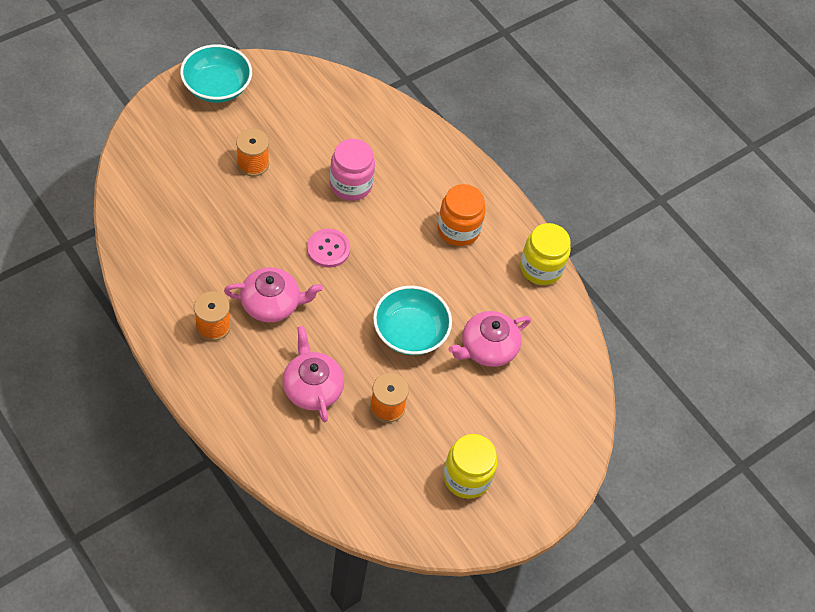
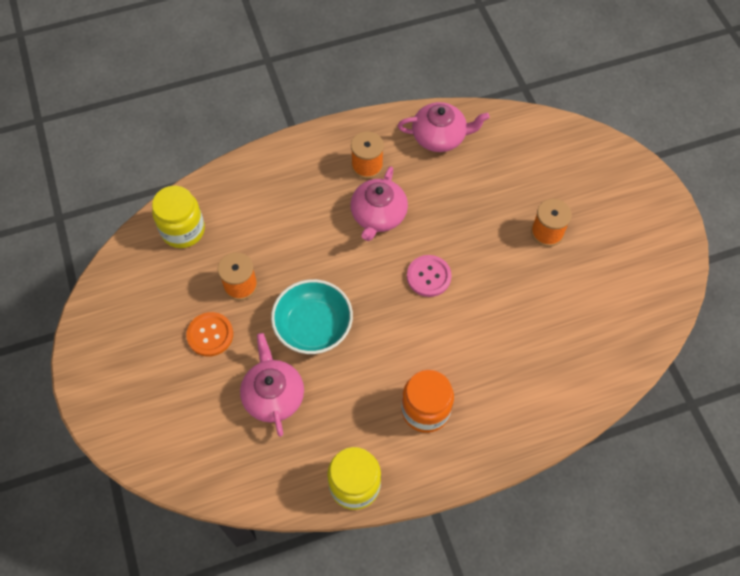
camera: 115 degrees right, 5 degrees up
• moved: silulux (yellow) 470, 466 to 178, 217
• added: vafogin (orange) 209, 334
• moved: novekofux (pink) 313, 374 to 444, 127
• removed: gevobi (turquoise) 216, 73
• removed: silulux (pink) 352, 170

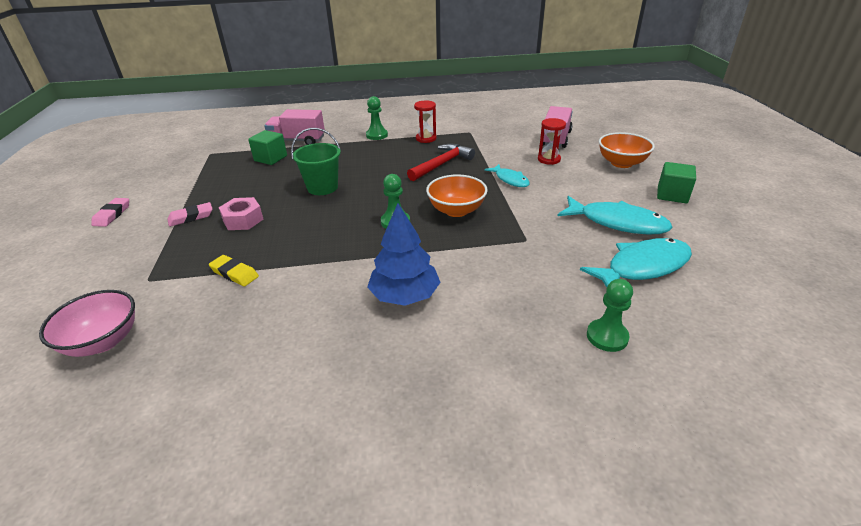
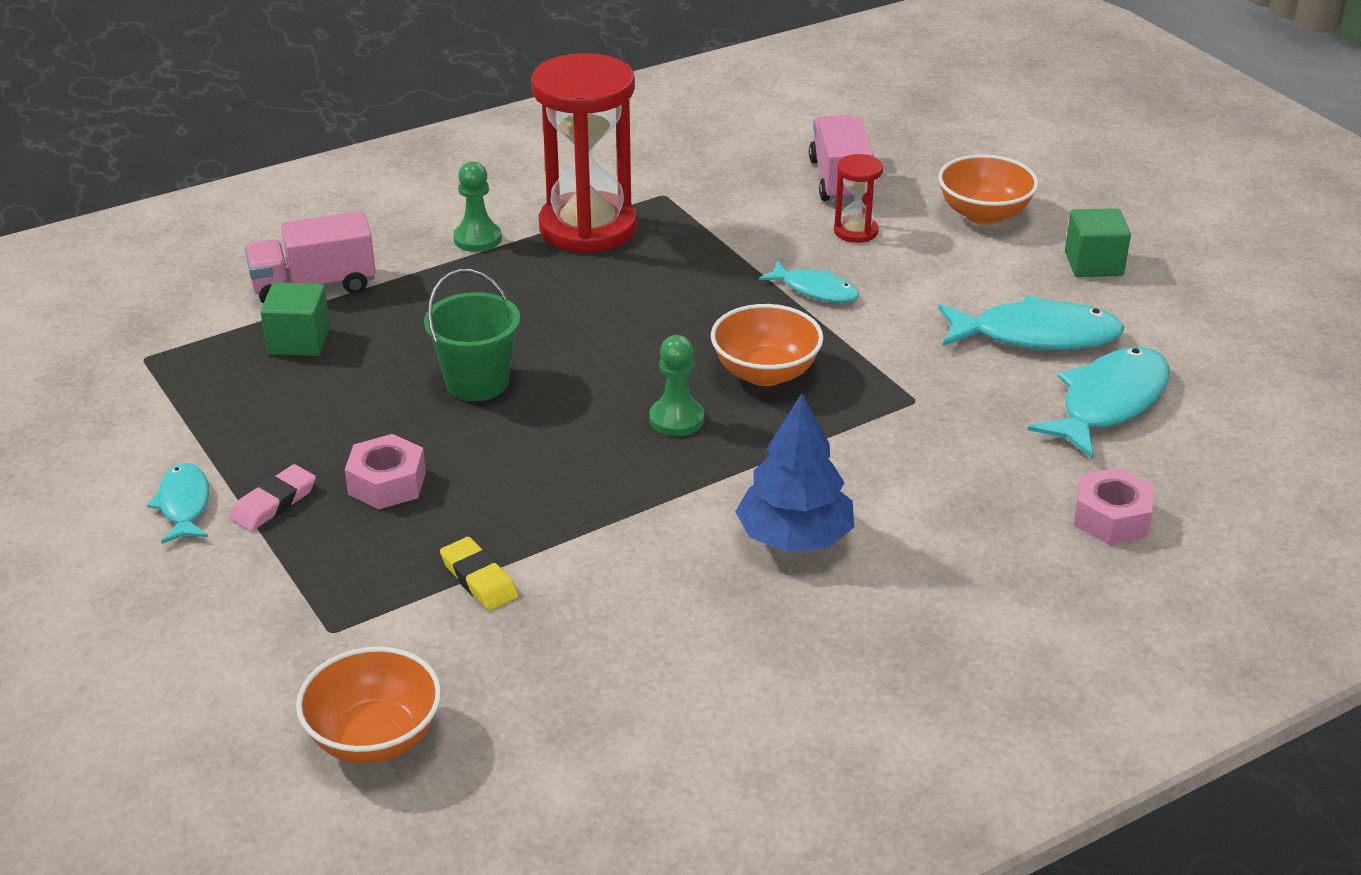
camera: 25 degrees left, 0 degrees up
• added: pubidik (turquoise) 178, 503
• recoloured: gevobi (pink) 87, 323 to gevobi (orange) 368, 705
• turned: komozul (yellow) 234, 271 = 479, 573 45 degrees clockwise
• resized: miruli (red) 425, 121 = 584, 153 x2.21
• replaced: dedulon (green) 610, 315 to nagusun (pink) 1114, 506
• removed: komozul (pink) 110, 212
• removed: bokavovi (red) 441, 162

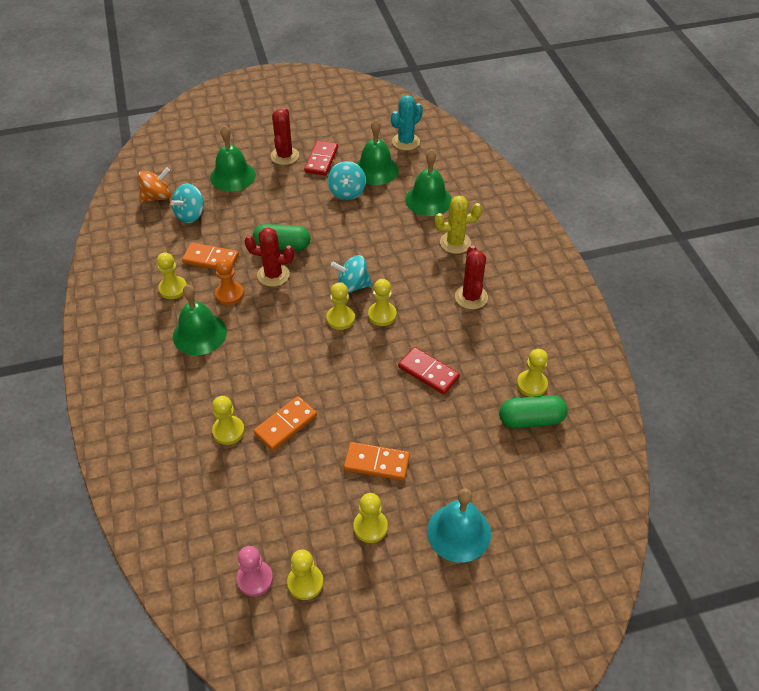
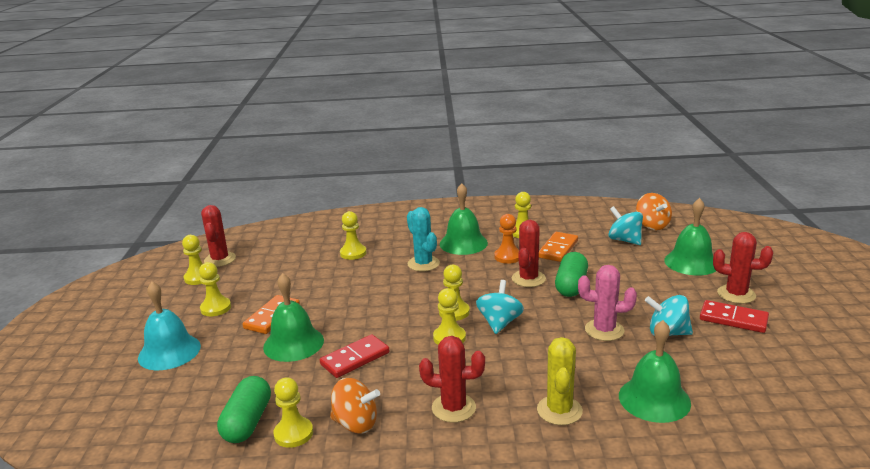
camera: 105 degrees right, 25 degrees down
• replaced: dedulon (pink) 254, 571 to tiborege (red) 218, 236
• moved: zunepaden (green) 377, 152 to 293, 317
• added: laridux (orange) 355, 405
• moved: tiborege (turquoise) 407, 123 to 423, 239
• added: tiborege (pink) 607, 303
• removed: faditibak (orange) 285, 423

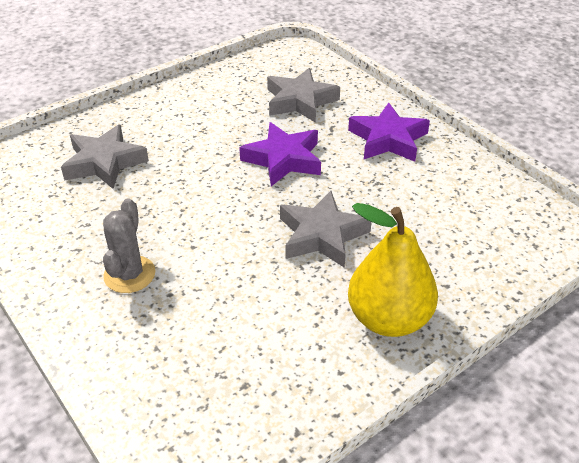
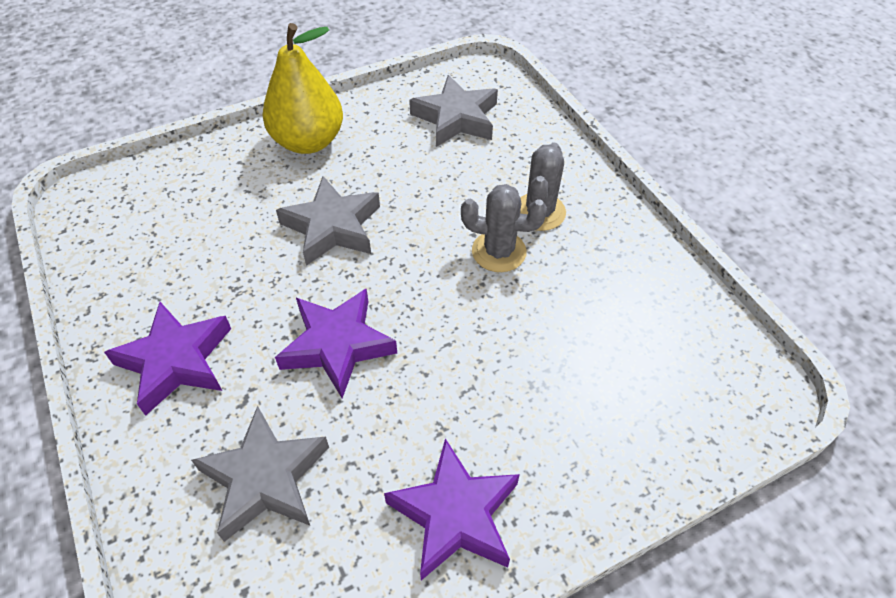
camera: 170 degrees left, 10 degrees up
• added: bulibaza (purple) 452, 509
• moved: bulibaza (grey) 105, 156 to 453, 111
• added: tiborege (grey) 504, 228

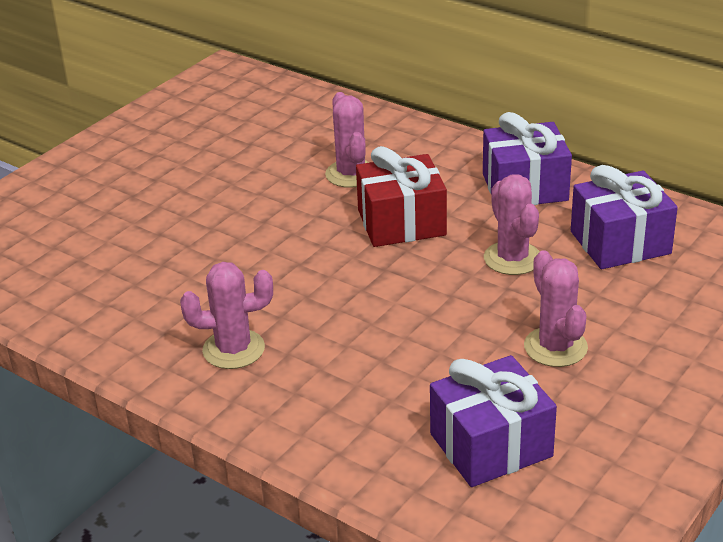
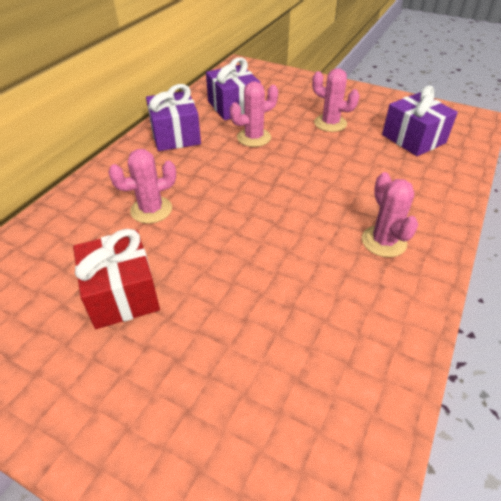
camera: 100 degrees left, 10 degrees up
• moved: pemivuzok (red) 401, 196 to 116, 279
• turned: tiborege (pink) 556, 308 = 336, 100 60 degrees clockwise

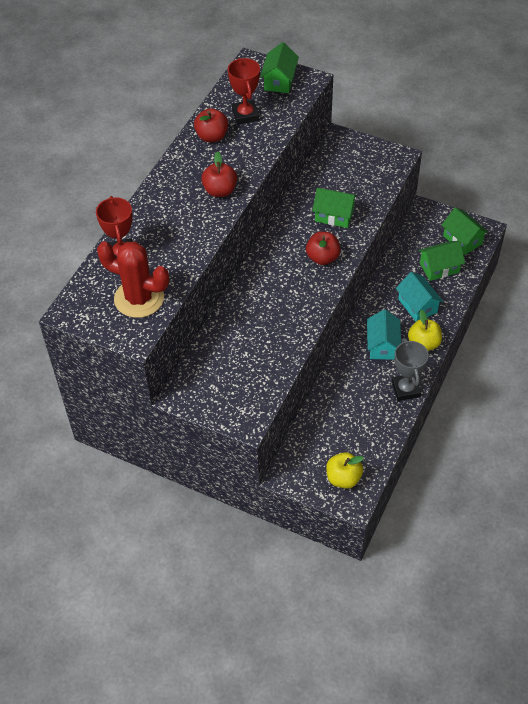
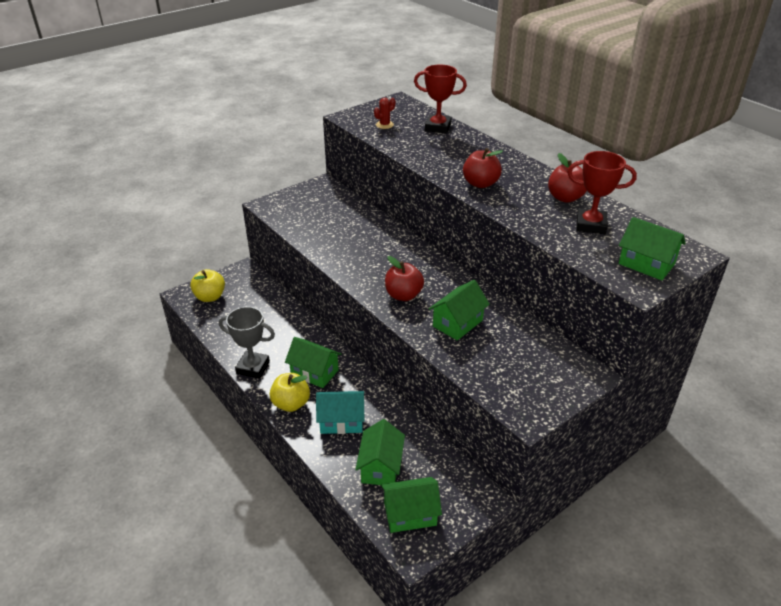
camera: 115 degrees right, 15 degrees down
• recoloured: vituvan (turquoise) 384, 334 to vituvan (green) 313, 362
• resized: tiborege (red) 133, 280 = 384, 113 x0.42

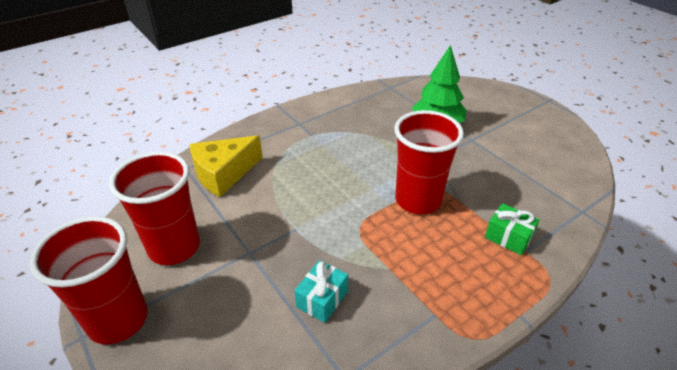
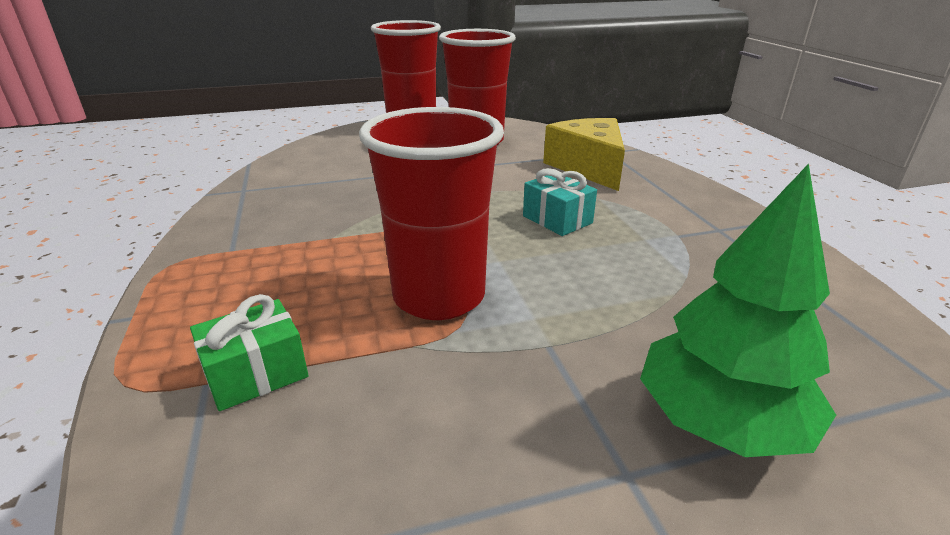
camera: 110 degrees right, 10 degrees down
• moved: pemivuzok (turquoise) 321, 291 to 560, 202

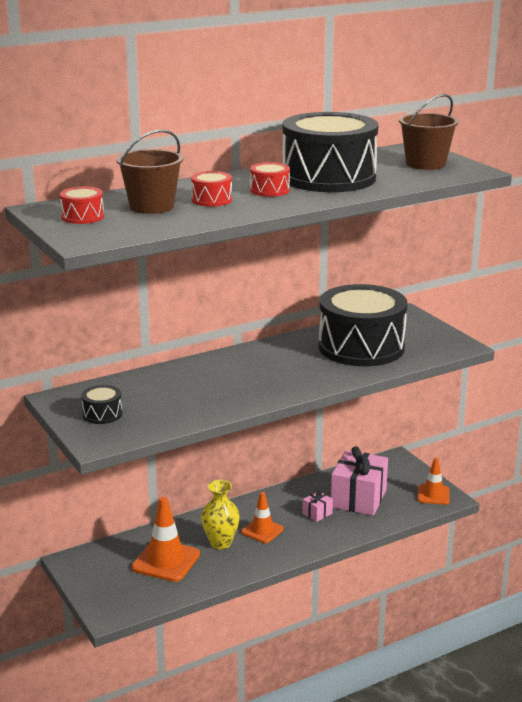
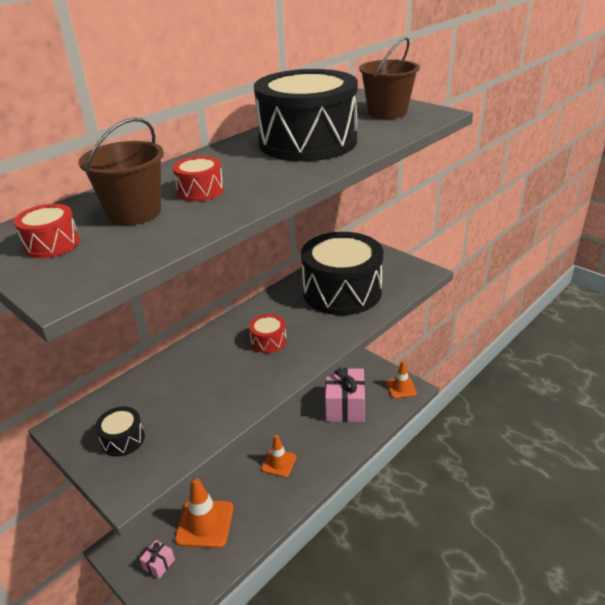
camera: 15 degrees left, 10 degrees up
• moved: pemivuzok (pink) 317, 506 to 157, 559
• moved: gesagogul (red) 270, 179 to 268, 333
• removed: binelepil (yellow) 220, 514

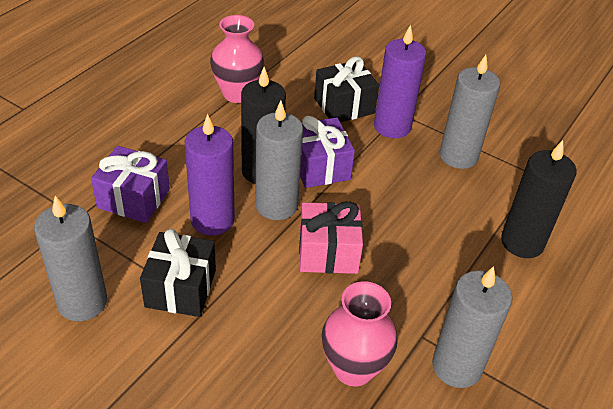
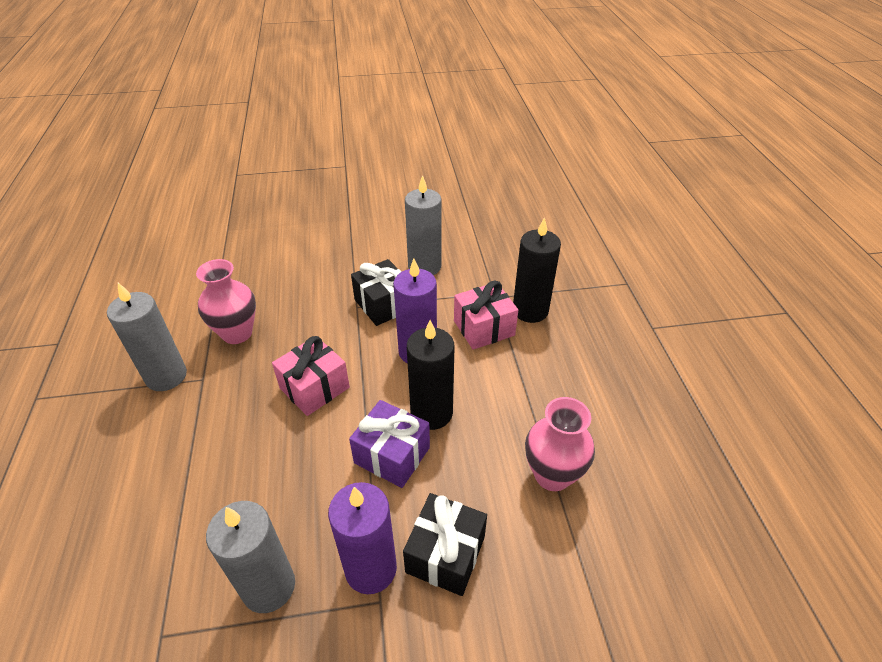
camera: 140 degrees right, 0 degrees up
• recoloured: pemivuzok (purple) 130, 184 to pemivuzok (pink) 486, 315
• moved: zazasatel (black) 539, 199 to 537, 270
• removed: zazasatel (grey) 279, 160

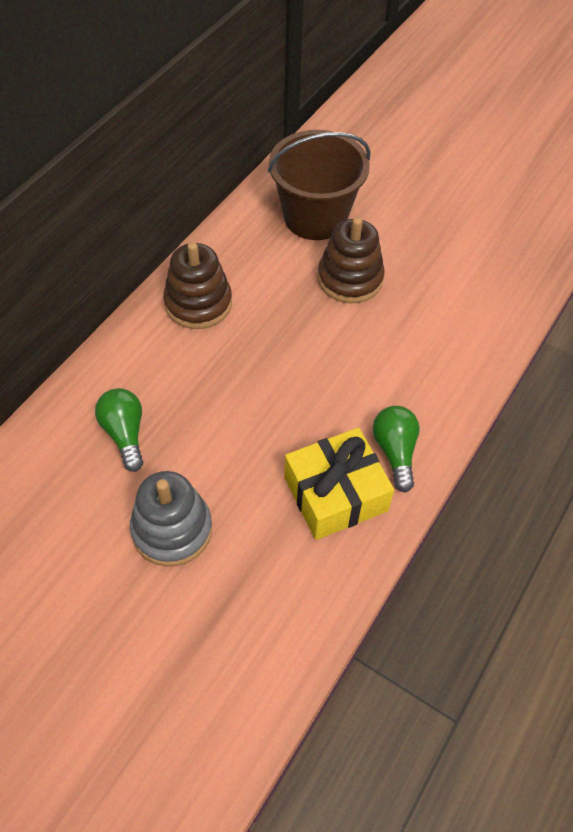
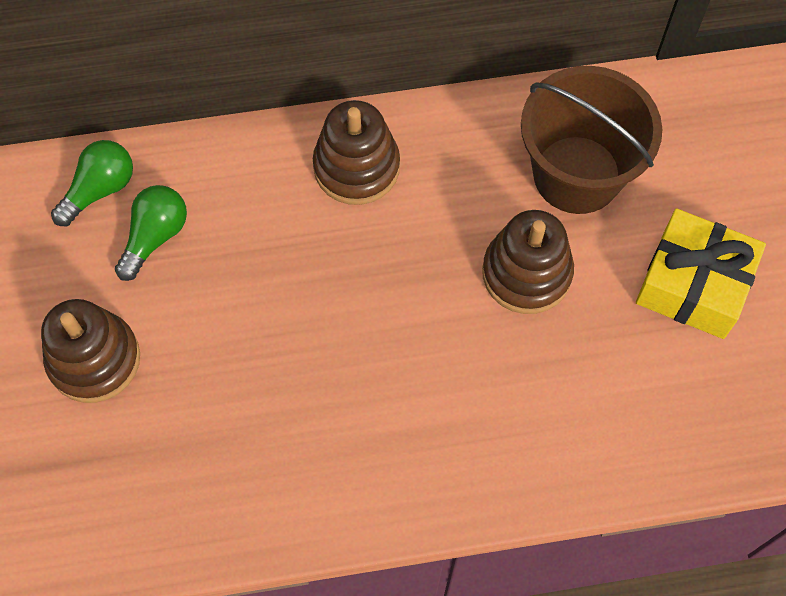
camera: 50 degrees right, 10 degrees up
• recoloured: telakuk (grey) 171, 519 to telakuk (brown) 90, 351
• moved: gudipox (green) 396, 449 to 92, 183
• moved: pemivuzok (yellow) 339, 484 to 701, 273

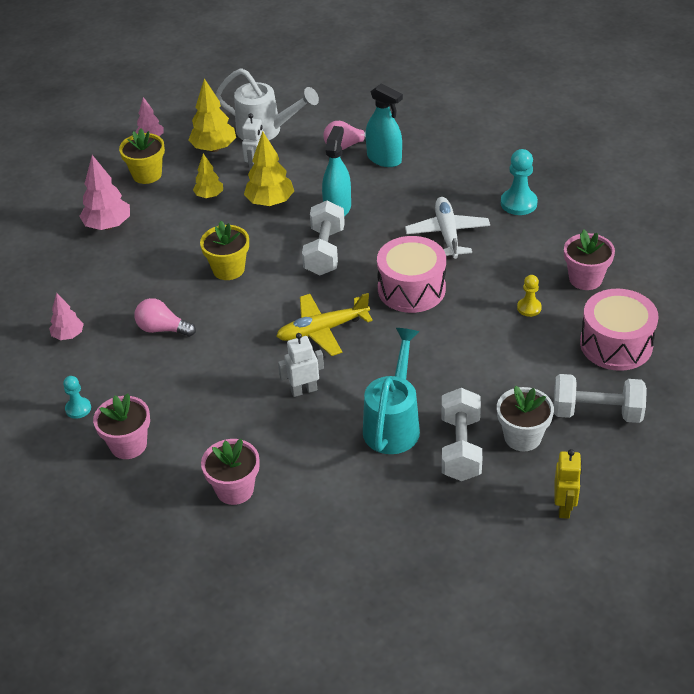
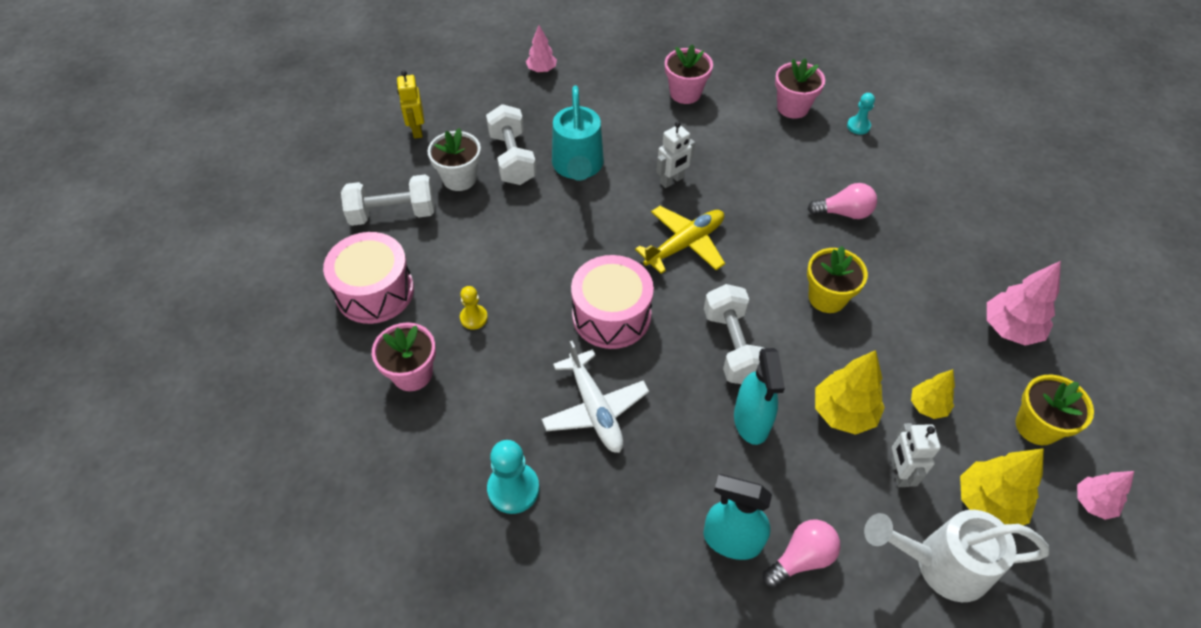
camera: 160 degrees right, 10 degrees up
• moved: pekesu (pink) 66, 316 to 541, 49

